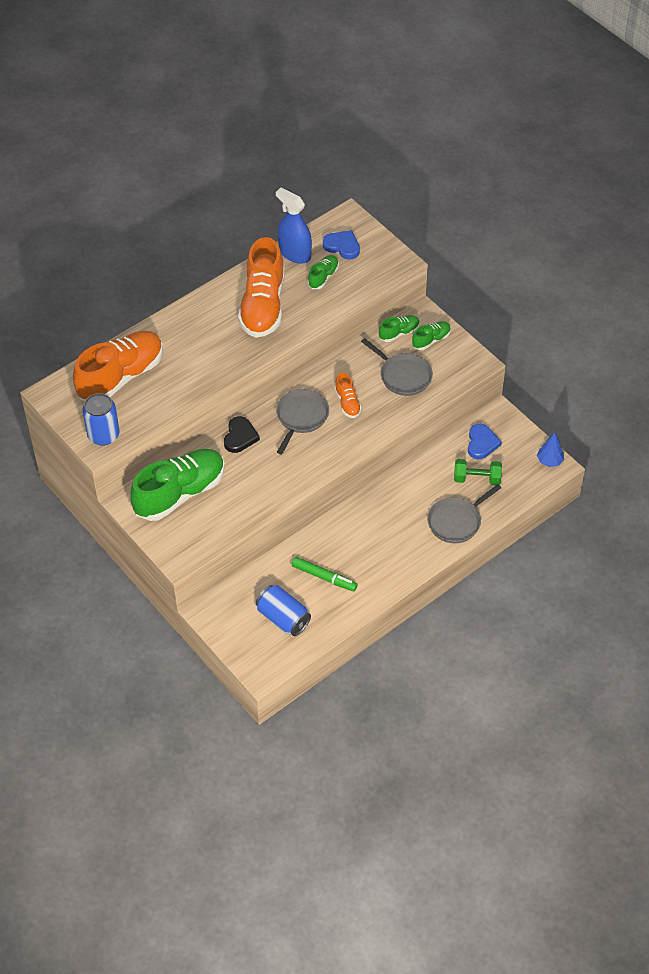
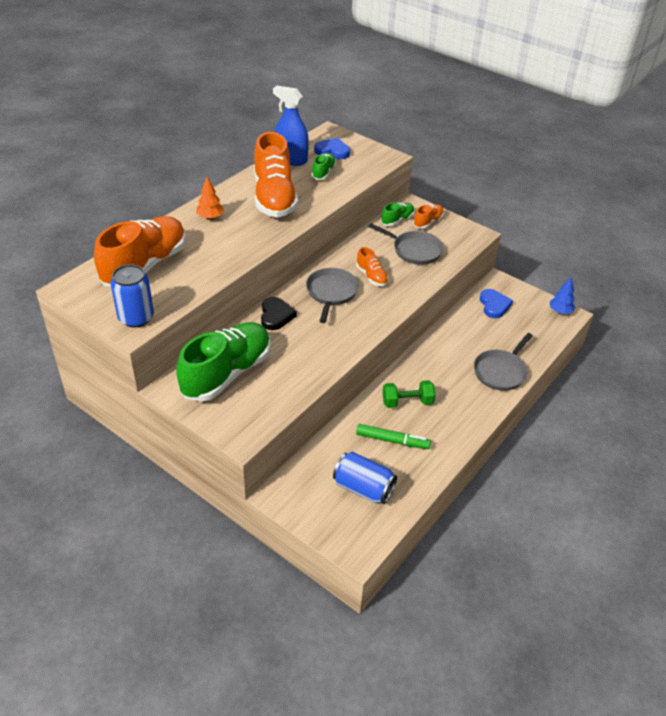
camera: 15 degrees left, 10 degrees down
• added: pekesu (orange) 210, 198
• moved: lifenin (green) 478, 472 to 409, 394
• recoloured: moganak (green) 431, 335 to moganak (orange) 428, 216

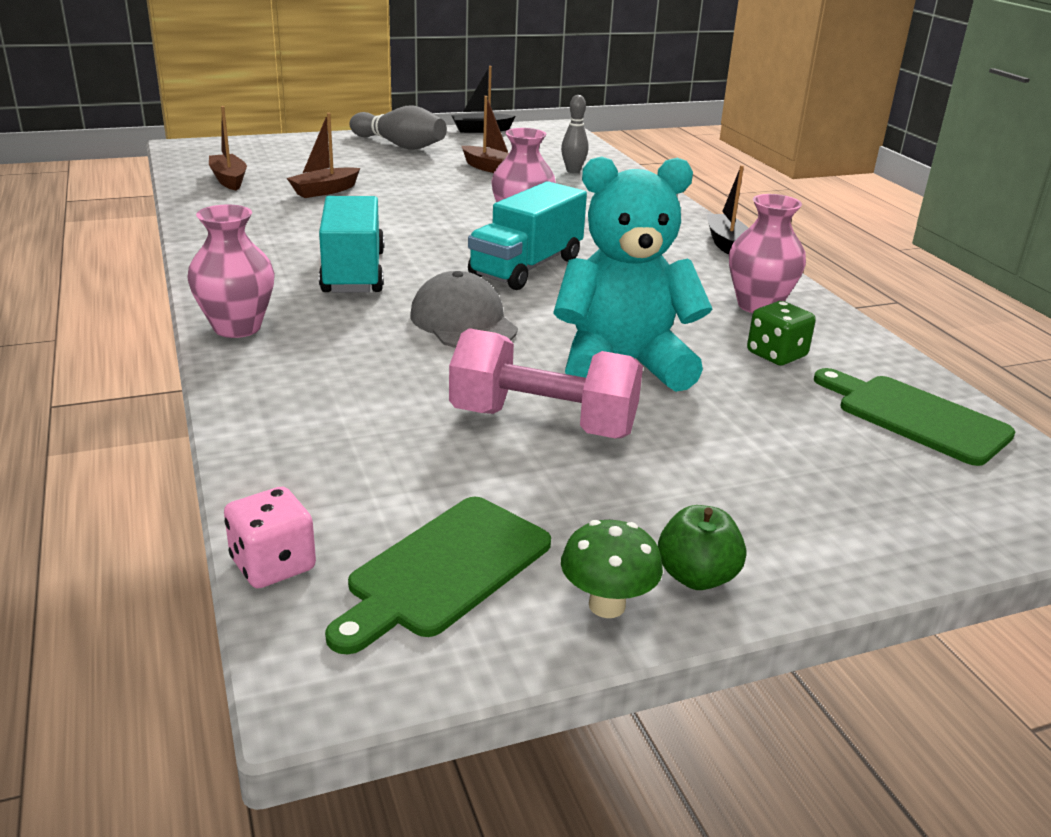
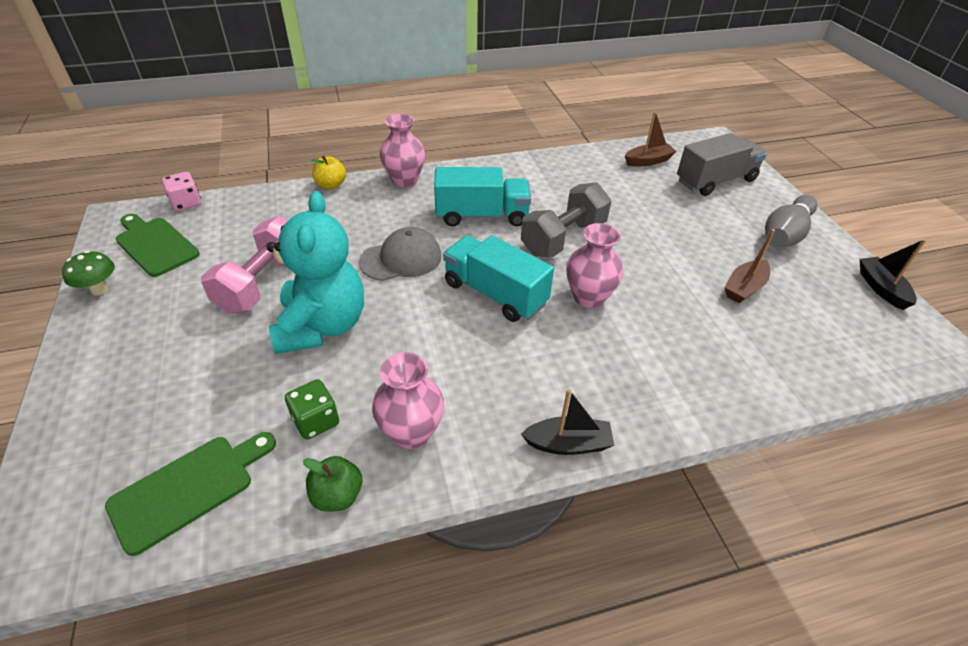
camera: 95 degrees right, 15 degrees up
• moved: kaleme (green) 702, 547 to 332, 484
• added: kaleme (yellow) 328, 172
• added: lifenin (grey) 566, 219
• added: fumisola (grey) 722, 164
• removed: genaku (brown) 323, 155
• removed: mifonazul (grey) 574, 134

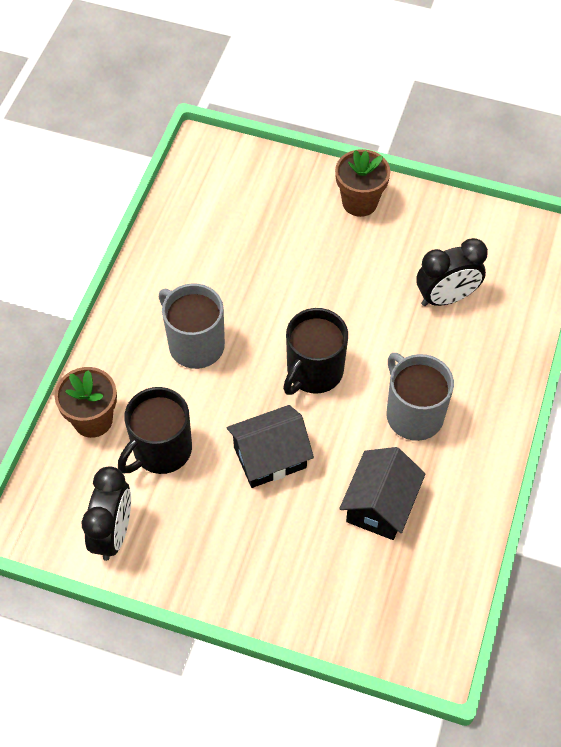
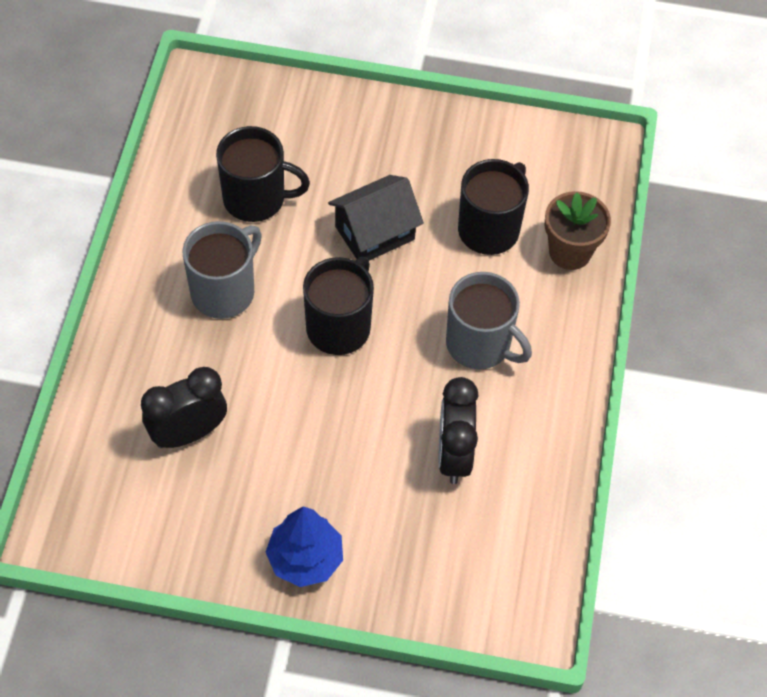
camera: 170 degrees right, 0 degrees up
• turned: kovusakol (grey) 420, 397 = 222, 270 105 degrees counterclockwise
• replaced: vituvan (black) 382, 493 to kovusakol (black) 263, 174
• replaced: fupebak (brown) 363, 183 to pekesu (blue) 304, 546
• moved: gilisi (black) 106, 513 to 458, 430

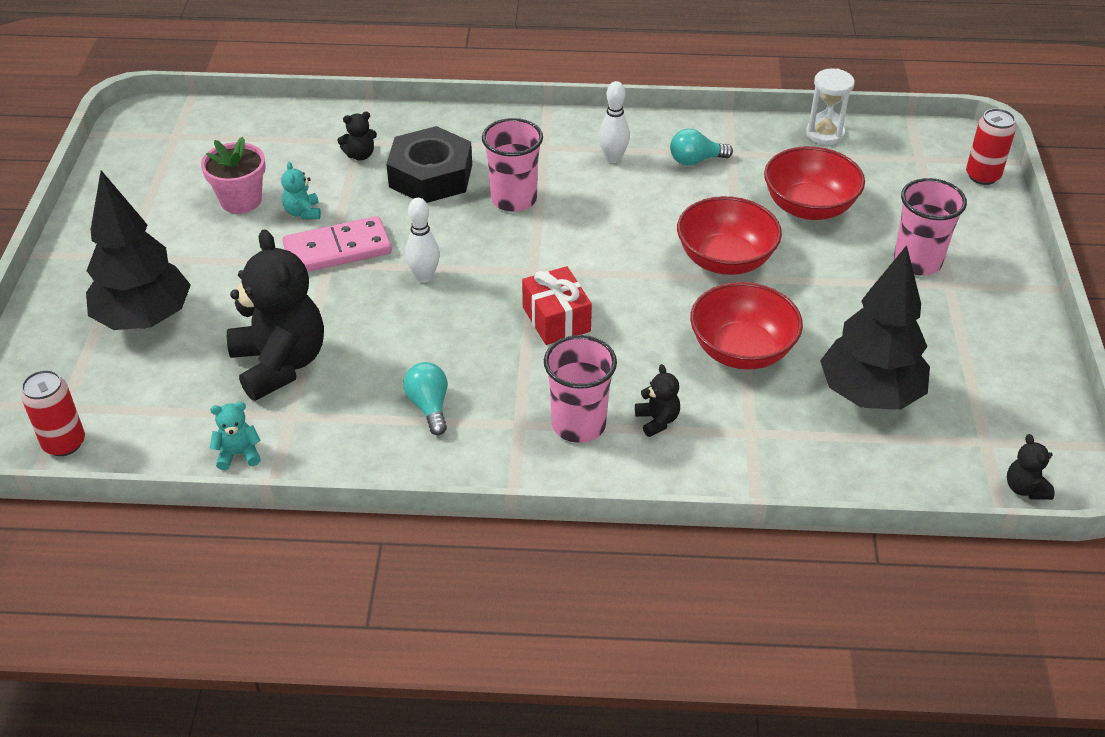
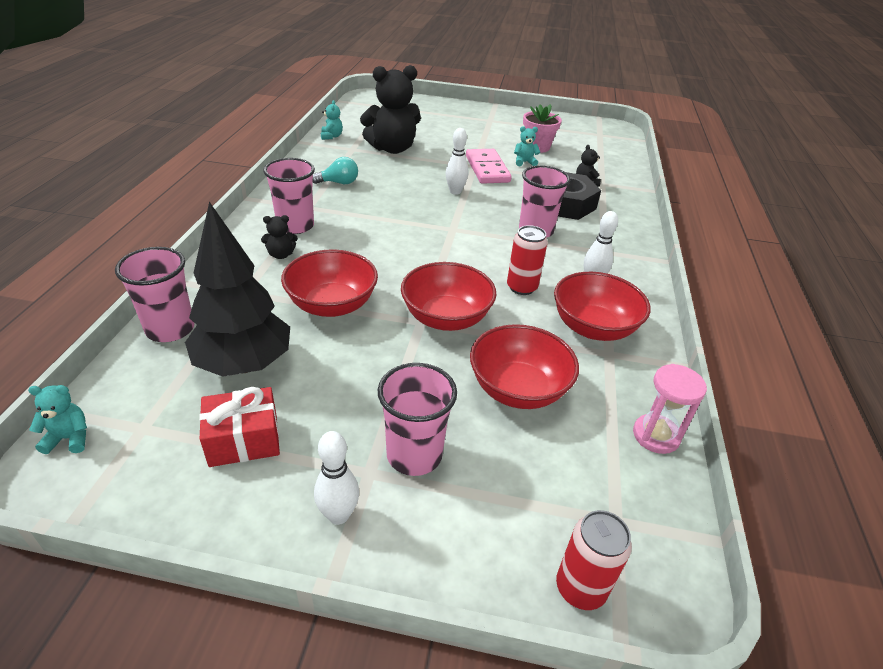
camera: 95 degrees right, 5 degrees down
• recoloured: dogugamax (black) 1030, 467 to dogugamax (turquoise) 57, 419
• added: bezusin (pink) 155, 294
• moved: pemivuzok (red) 557, 305 to 239, 427
• added: mifonazul (white) 336, 478
• moved: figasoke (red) 53, 413 to 527, 260
• replaced: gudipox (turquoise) 701, 147 to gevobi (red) 602, 306
• recoloured: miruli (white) 830, 106 to miruli (pink) 670, 409
• removed: pekesu (black) 138, 250

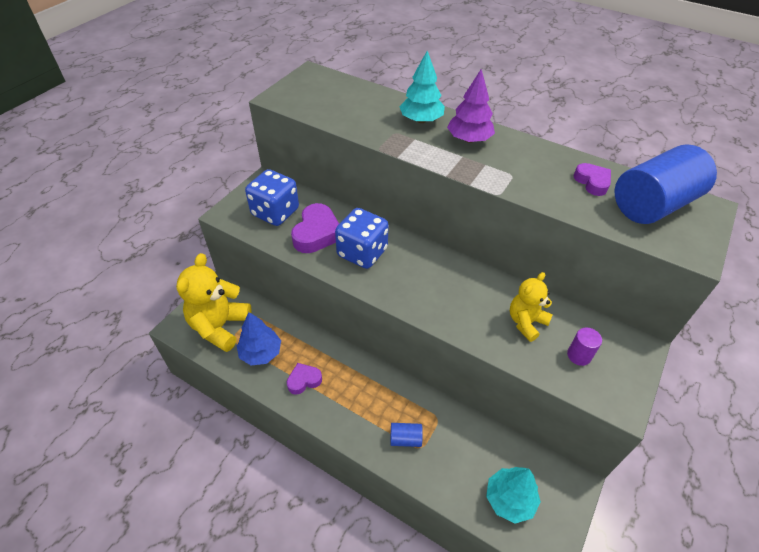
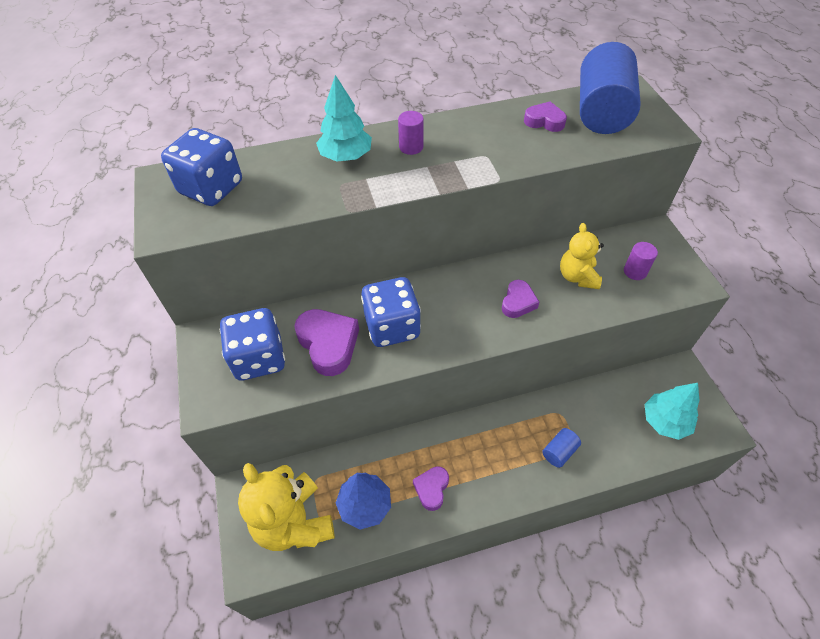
camera: 45 degrees left, 5 degrees up
• added: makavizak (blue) 201, 167
• replaced: pekesu (purple) 471, 106 to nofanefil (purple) 411, 133
• added: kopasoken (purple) 520, 299

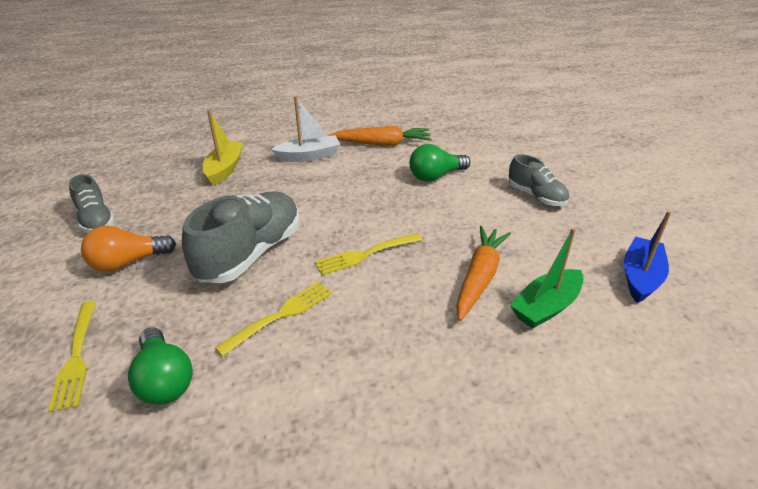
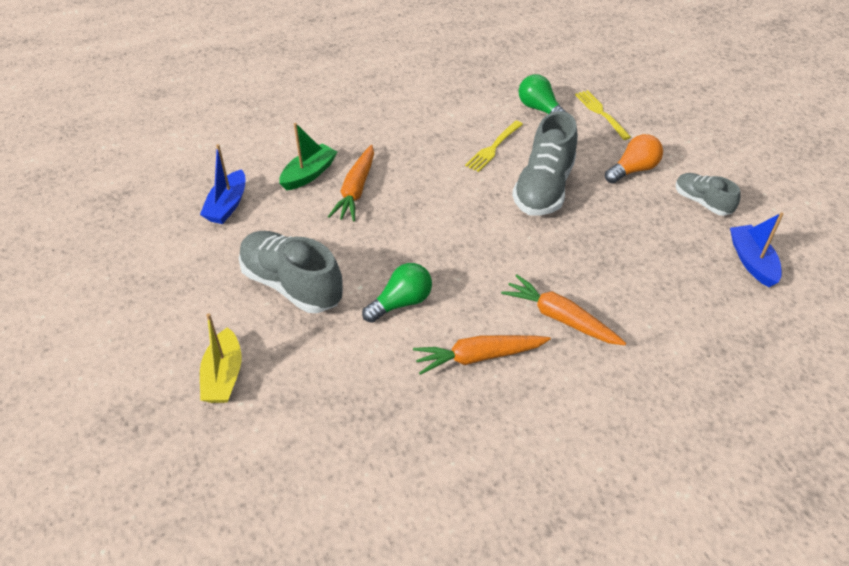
camera: 170 degrees right, 10 degrees up
• moved: genaku (yellow) 223, 148 to 221, 358
• resized: moganak (grey) 539, 180 = 291, 272 x1.75
• replaced: genaku (white) 305, 129 to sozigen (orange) 563, 309
• added: genaku (blue) 757, 249
• removed: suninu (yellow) 368, 254

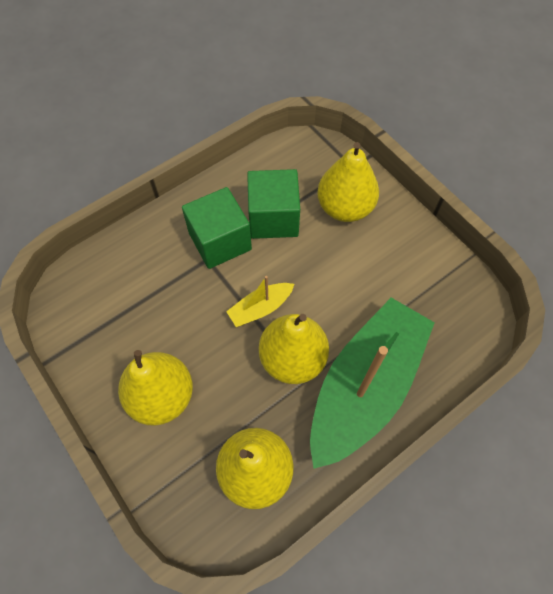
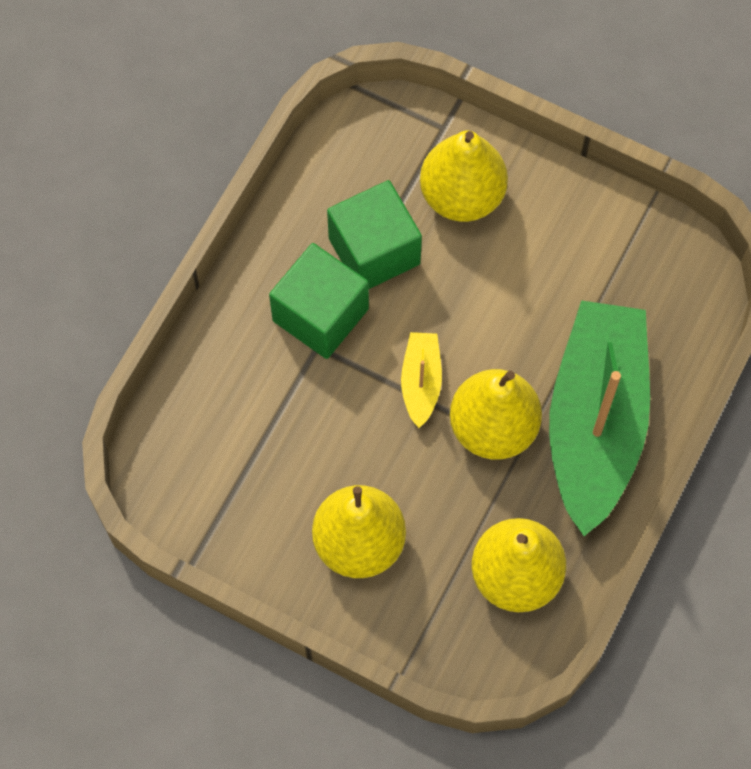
camera: 25 degrees left, 5 degrees up
• turned: genaku (yellow) 260, 301 = 421, 380 150 degrees clockwise

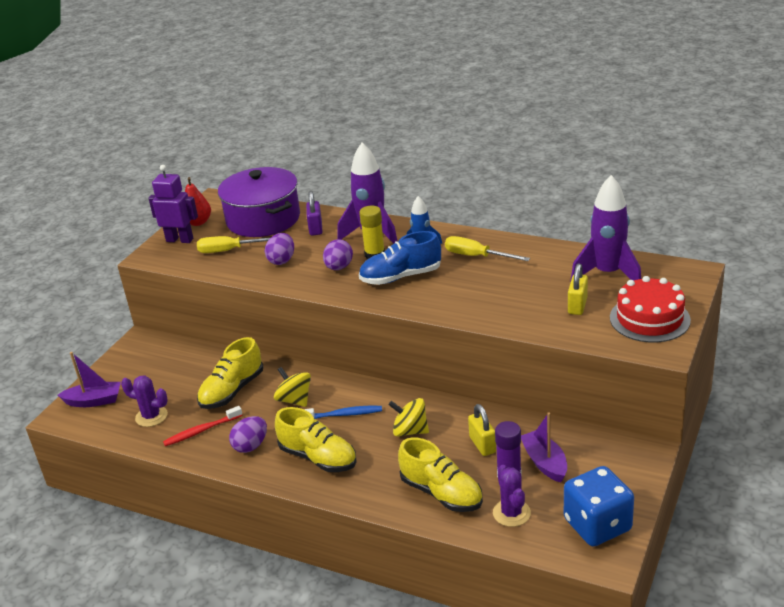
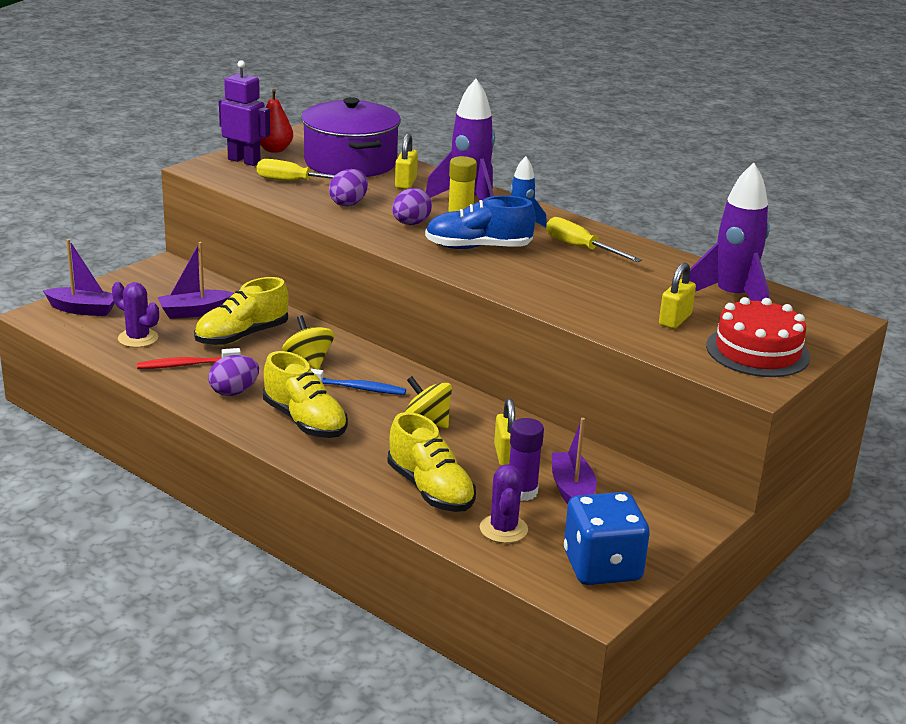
camera: 10 degrees right, 5 degrees down
• added: genaku (purple) 195, 280
• recoloured: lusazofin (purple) 314, 213 to lusazofin (yellow) 406, 161

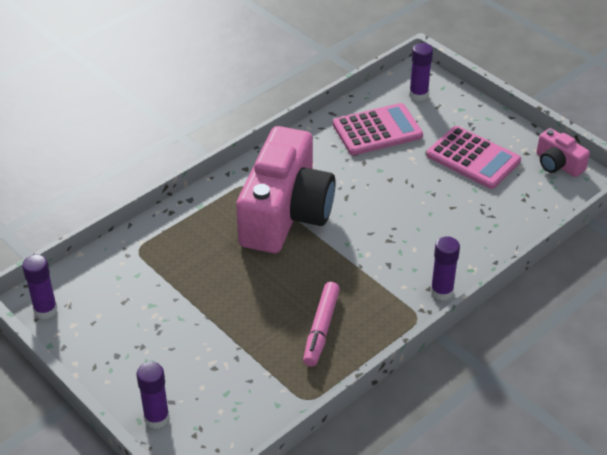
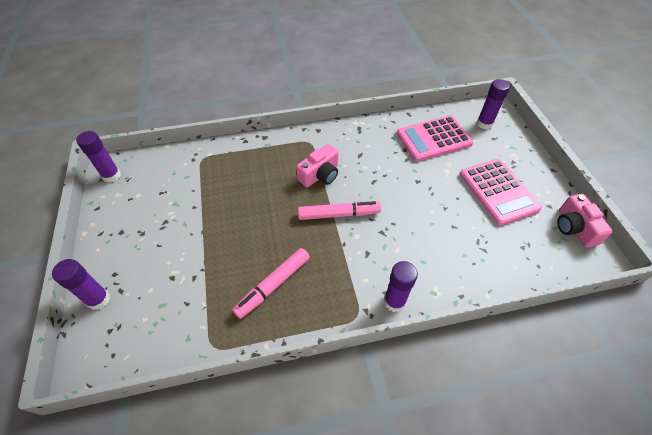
camera: 30 degrees right, 10 degrees up
• resized: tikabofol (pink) 286, 189 = 317, 165 x0.44
• added: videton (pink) 339, 210
• turned: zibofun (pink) 378, 129 = 435, 138 150 degrees clockwise

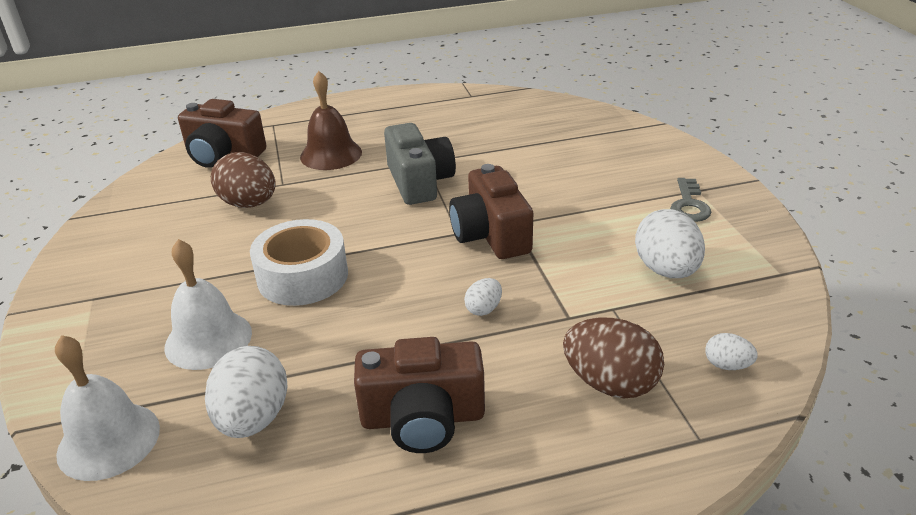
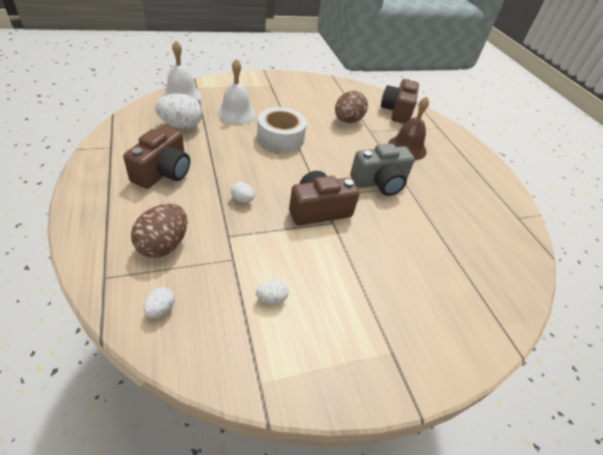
camera: 80 degrees right, 10 degrees up
• turned: tikabofol (brown) 419, 395 = 156, 157 150 degrees counterclockwise
• resized: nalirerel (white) 670, 243 = 272, 292 x0.50
• removed: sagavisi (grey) 690, 200

